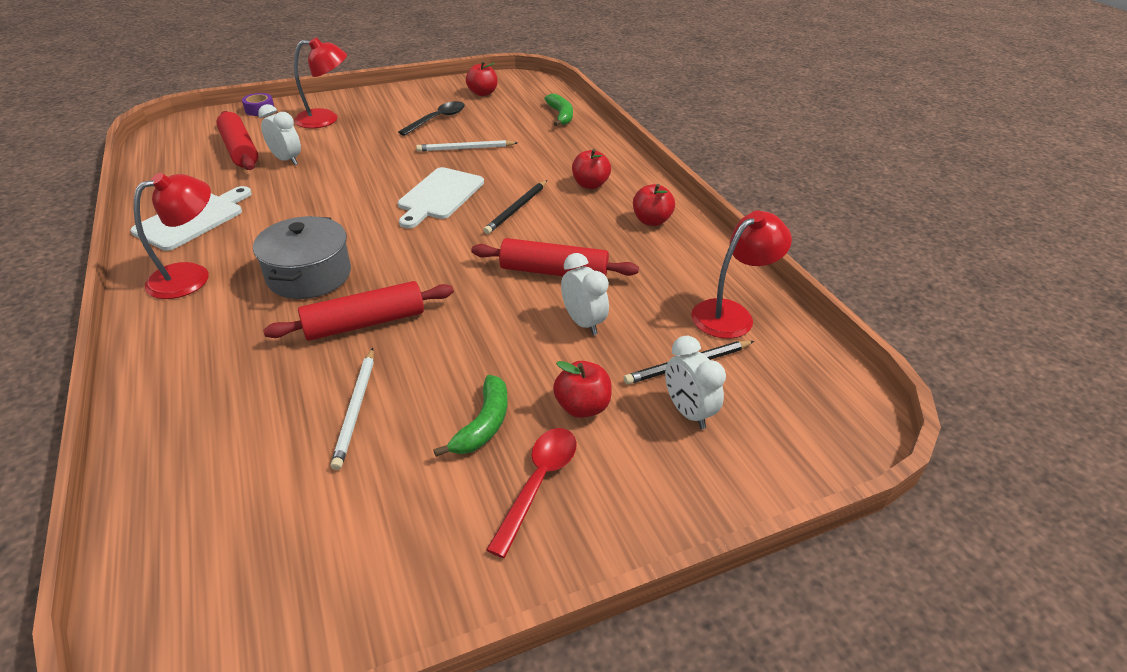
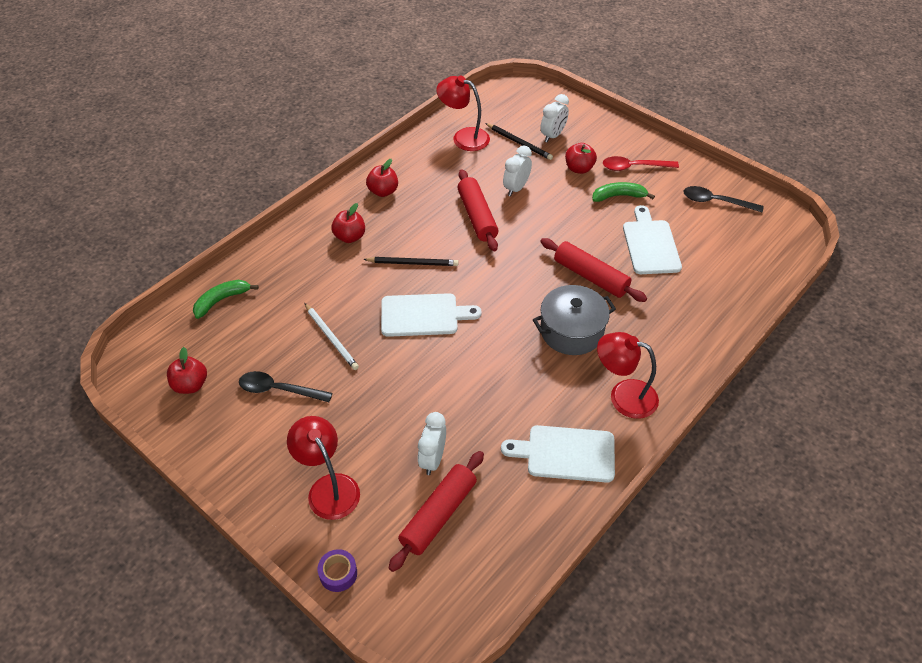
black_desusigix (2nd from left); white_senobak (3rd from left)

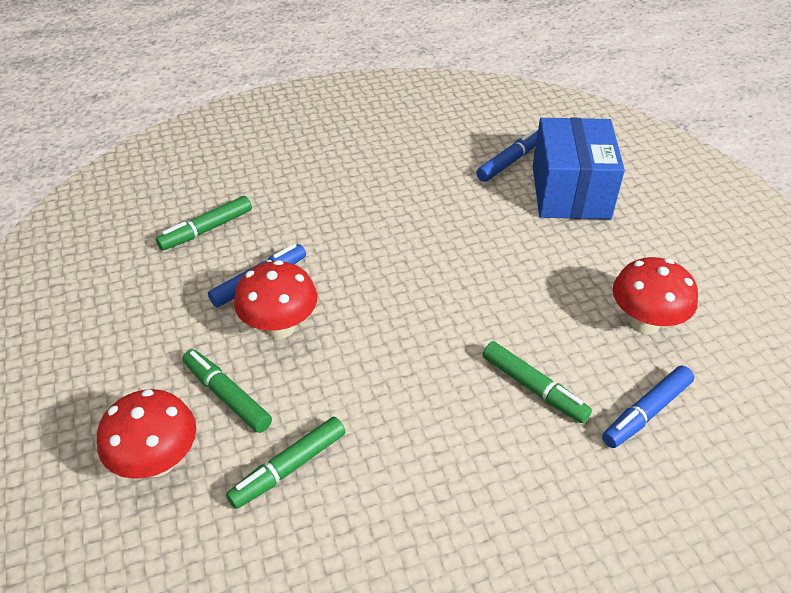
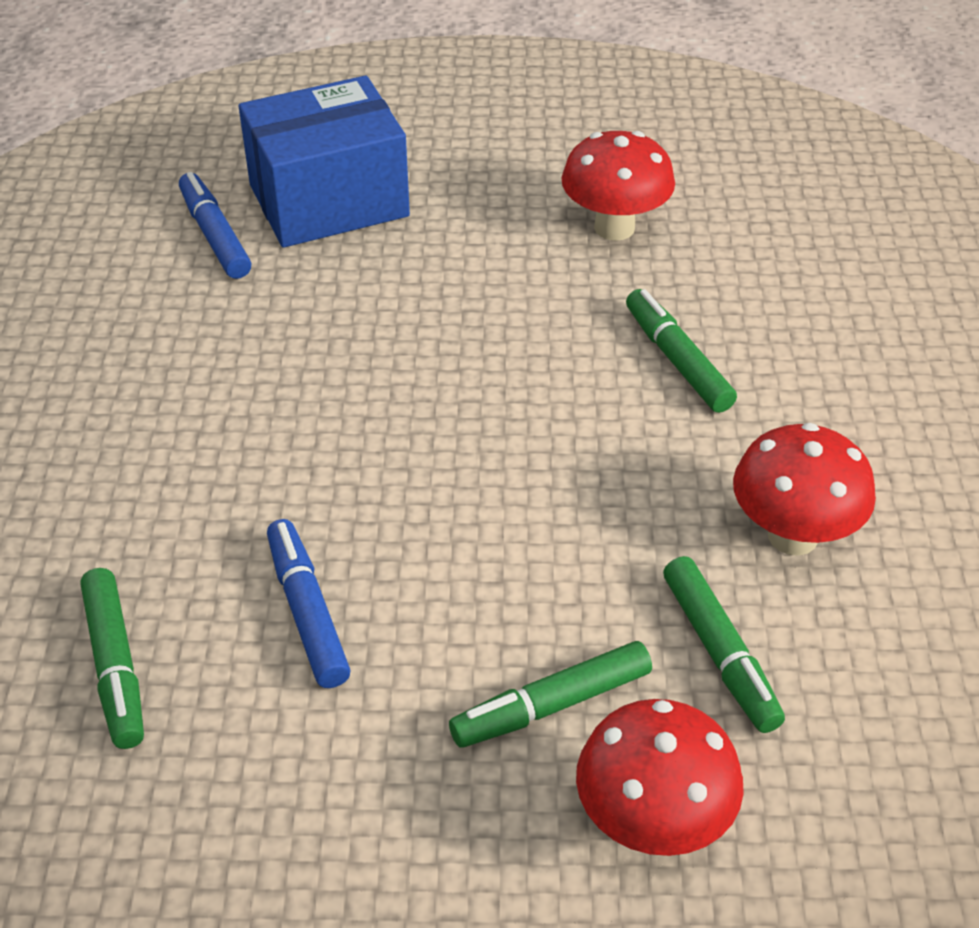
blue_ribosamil (3rd from left in the first image); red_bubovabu (3rd from left); green_ribosamil (3rd from left); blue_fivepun

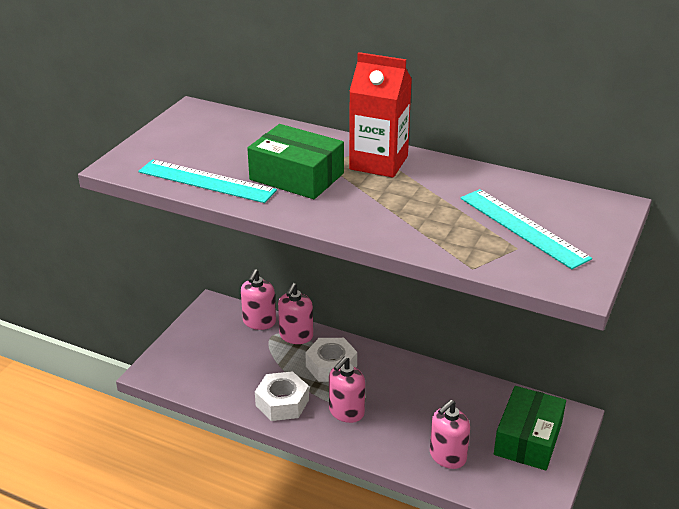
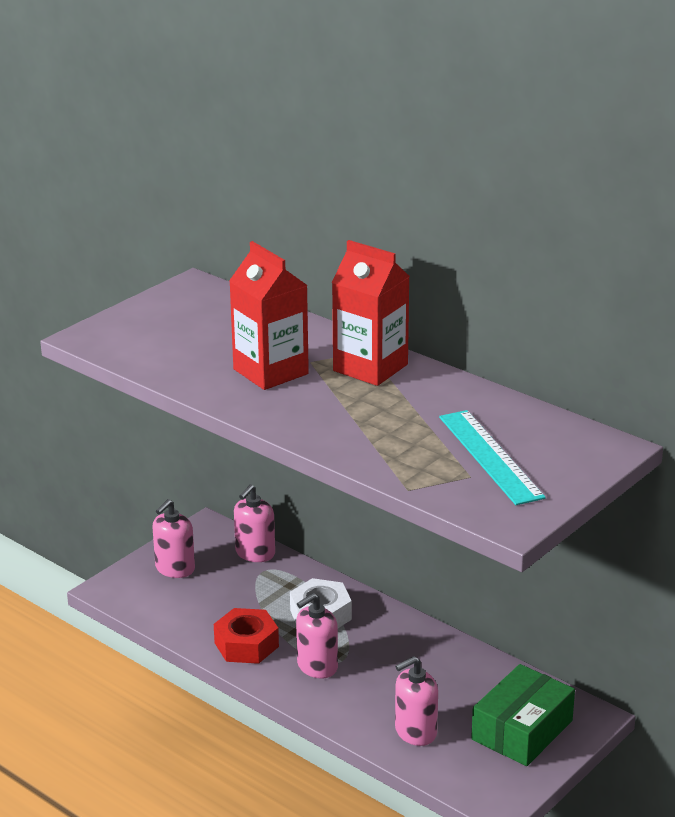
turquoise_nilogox (1st from left in the first image); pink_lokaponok (1st from left); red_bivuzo (1st from left); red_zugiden

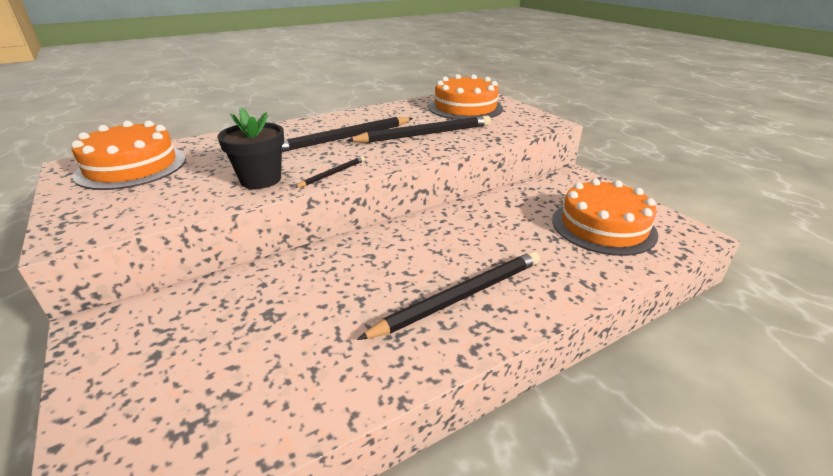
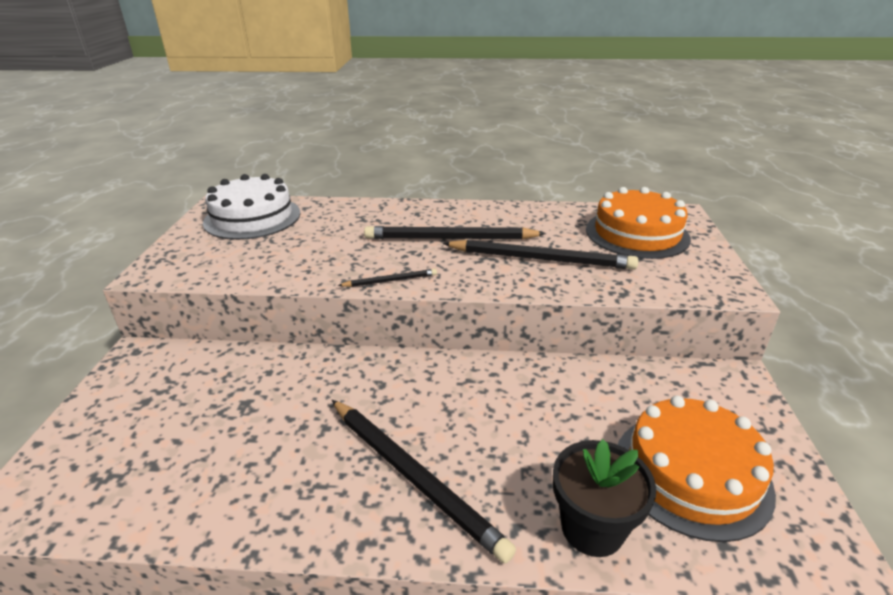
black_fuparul; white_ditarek; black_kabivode (2nd from left)

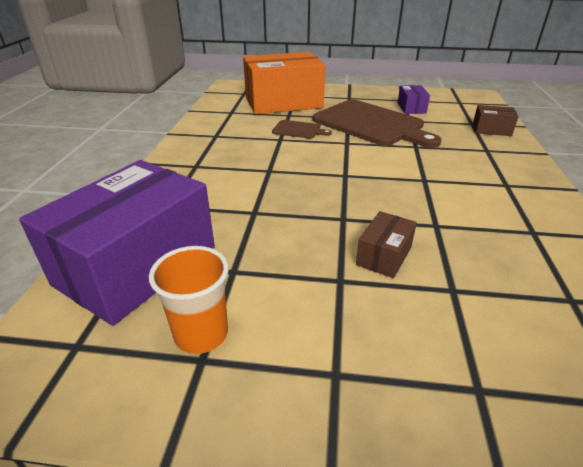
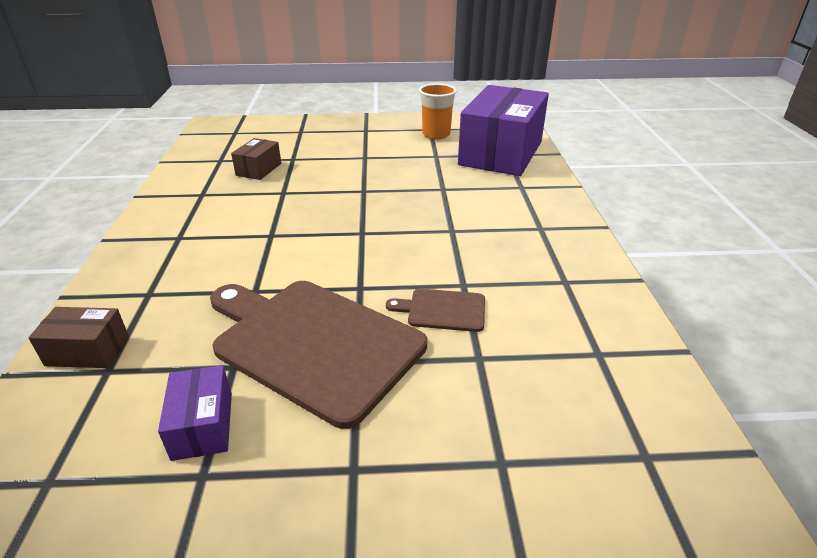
orange_fivepun; brown_fivepun (2nd from left)

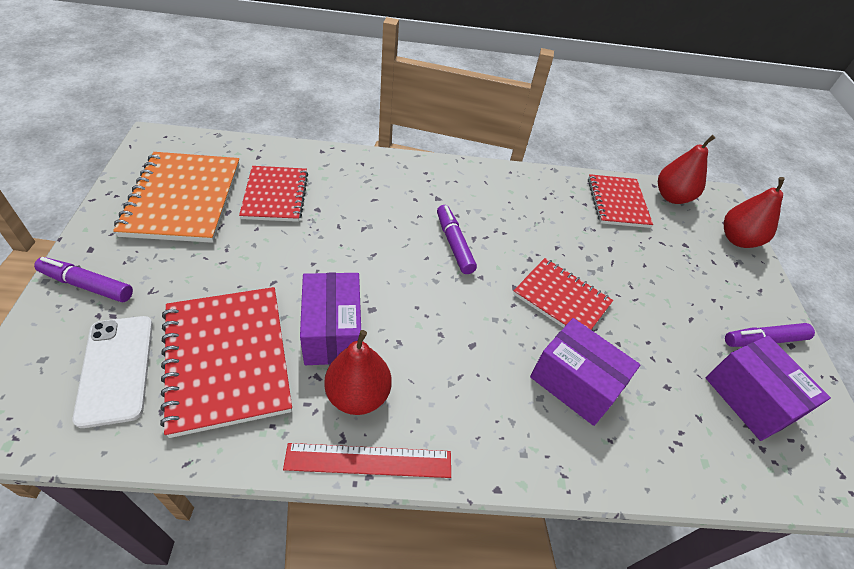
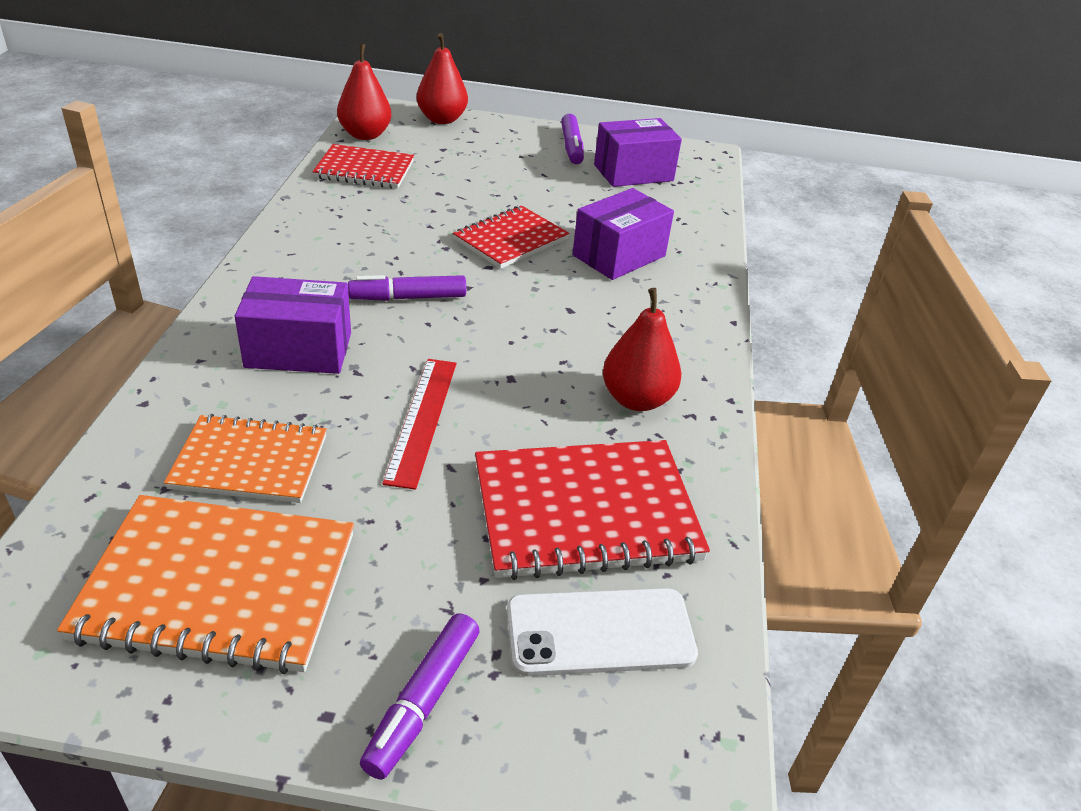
red_nilogox; purple_fivepun (1st from left); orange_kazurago (2nd from left)

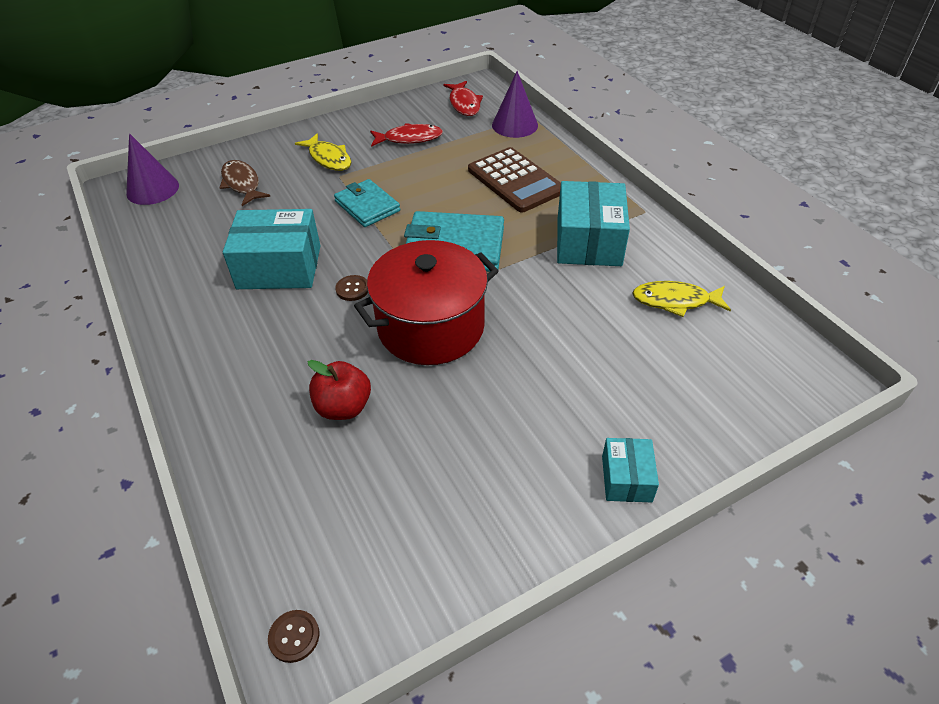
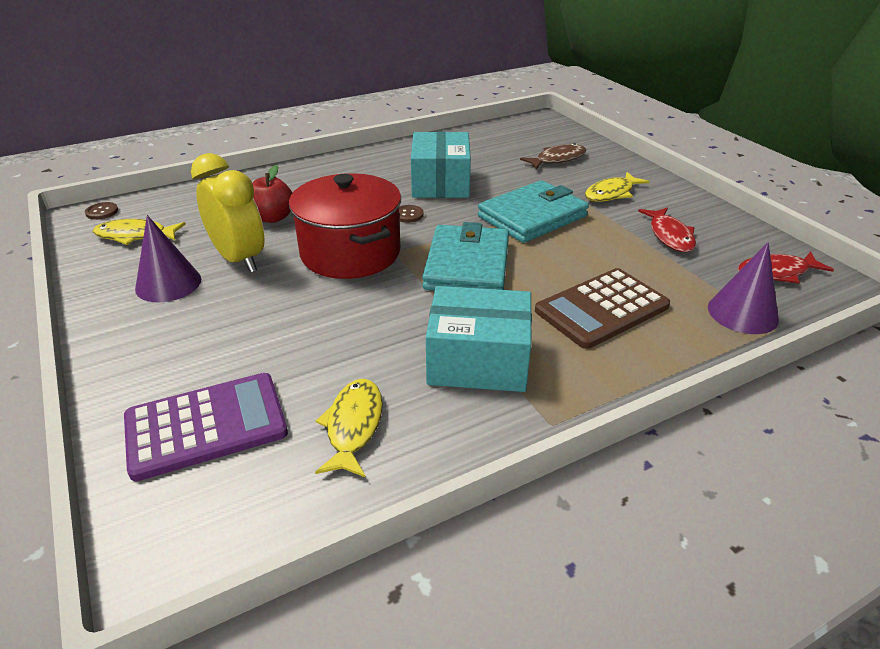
turquoise_fivepun (3rd from left in the first image); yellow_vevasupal (1st from left); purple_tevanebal; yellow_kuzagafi; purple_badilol (1st from left); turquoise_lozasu (2nd from left)

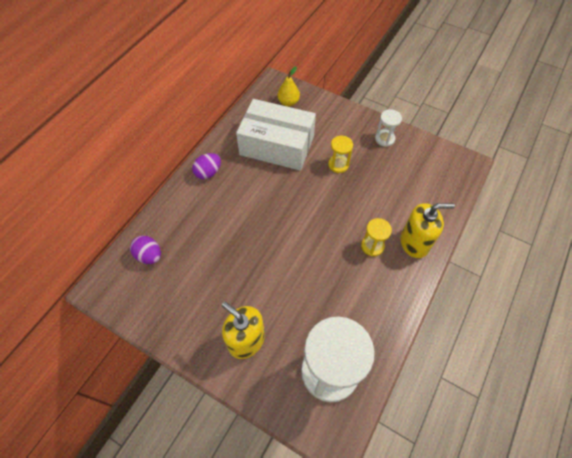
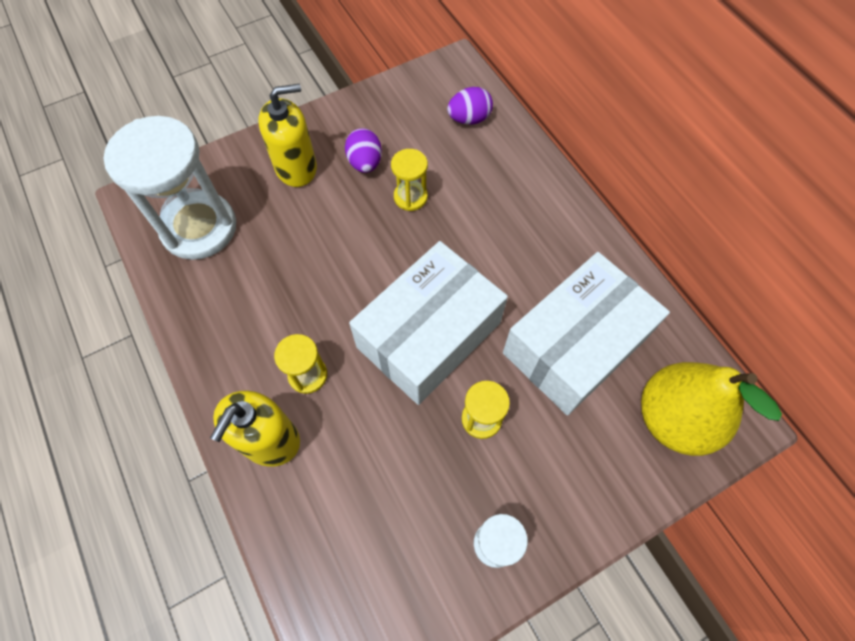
white_fivepun (1st from left); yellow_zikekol (2nd from left); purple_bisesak (1st from left); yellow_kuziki

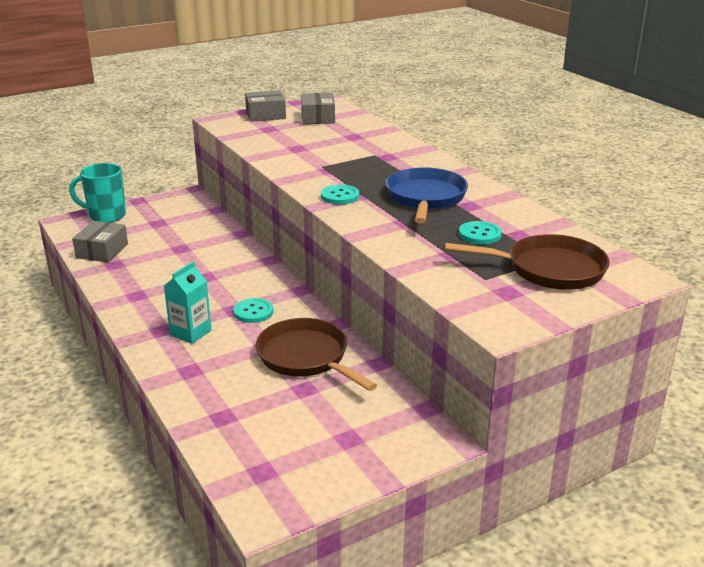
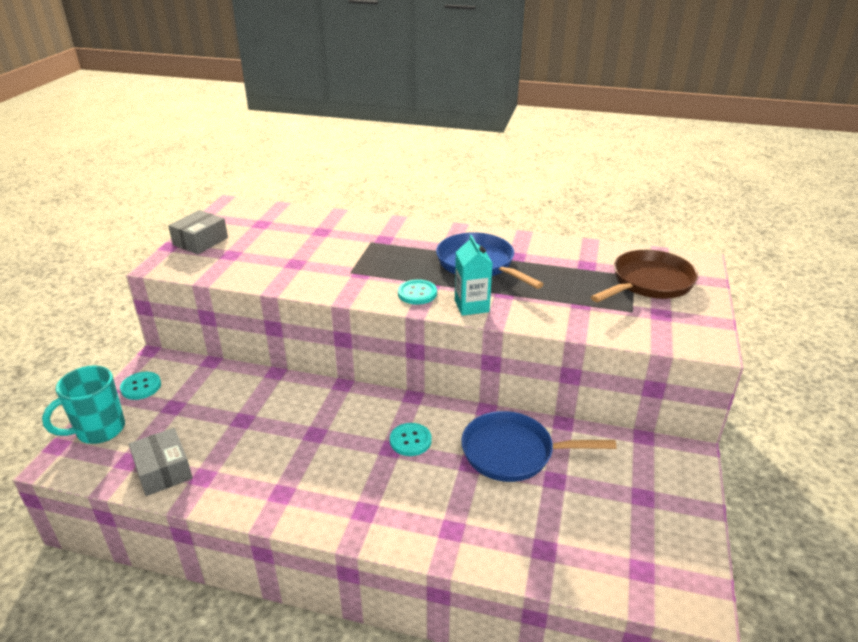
grey_fivepun (3rd from left in the first image); turquoise_bivuzo; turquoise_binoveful (1st from left); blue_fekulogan (2nd from left)

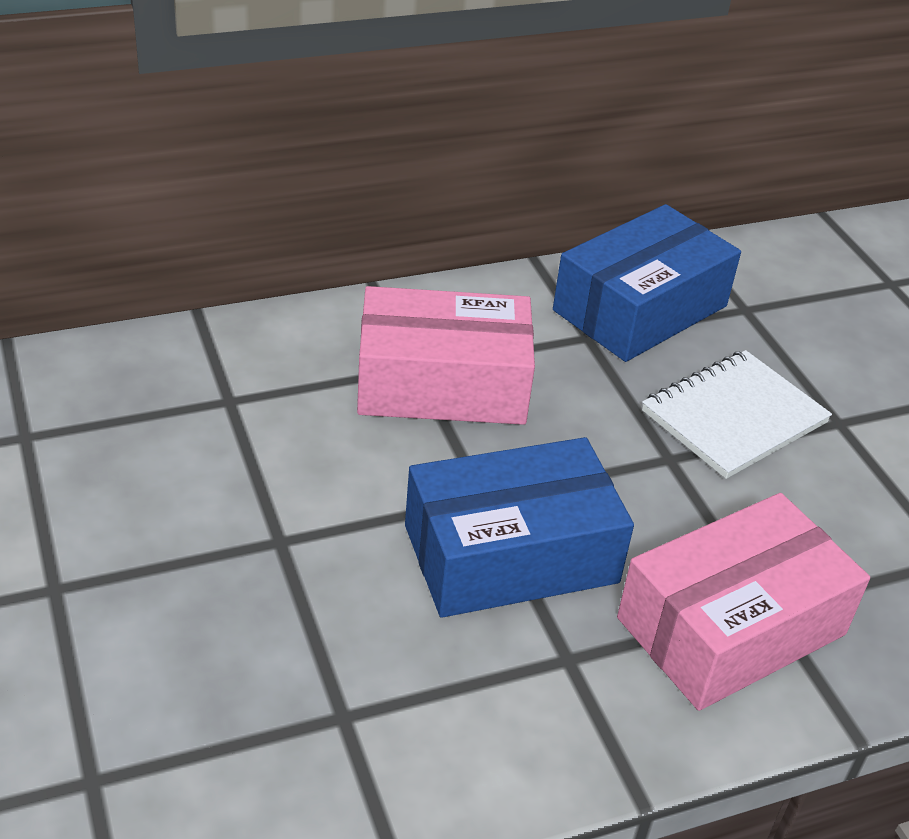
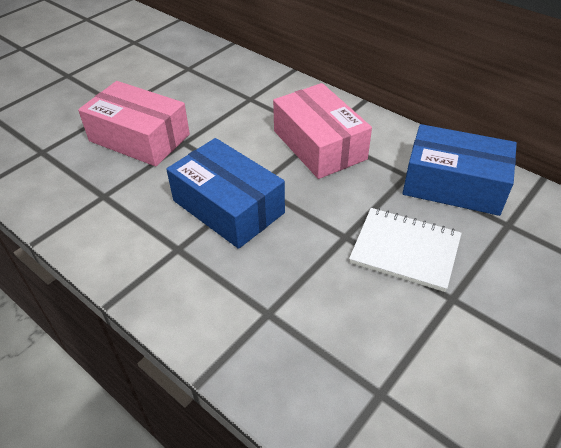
pink_fivepun (1st from left)

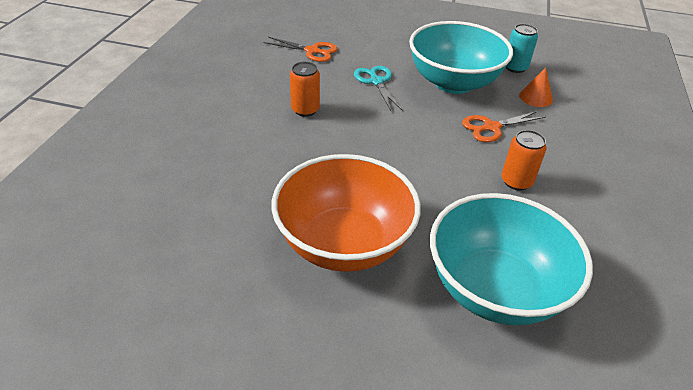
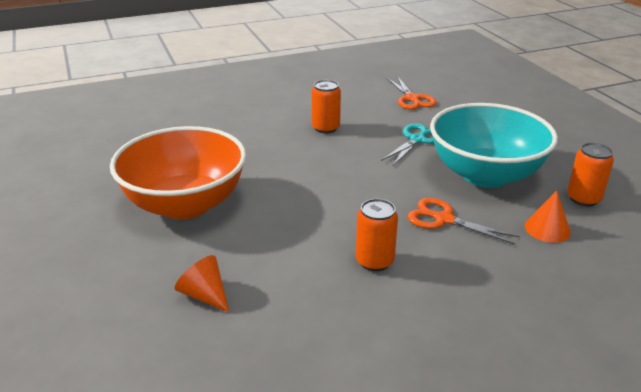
orange_badilol (1st from left); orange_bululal (3rd from left)

